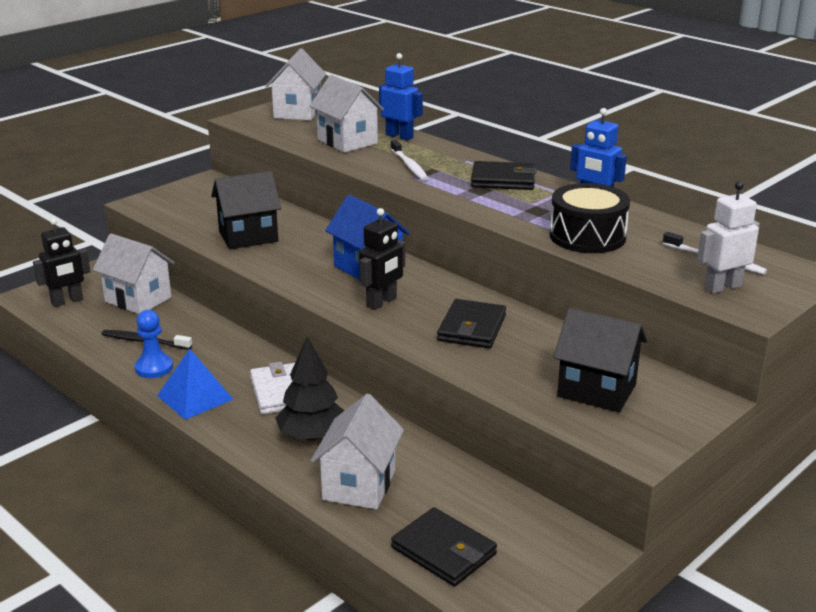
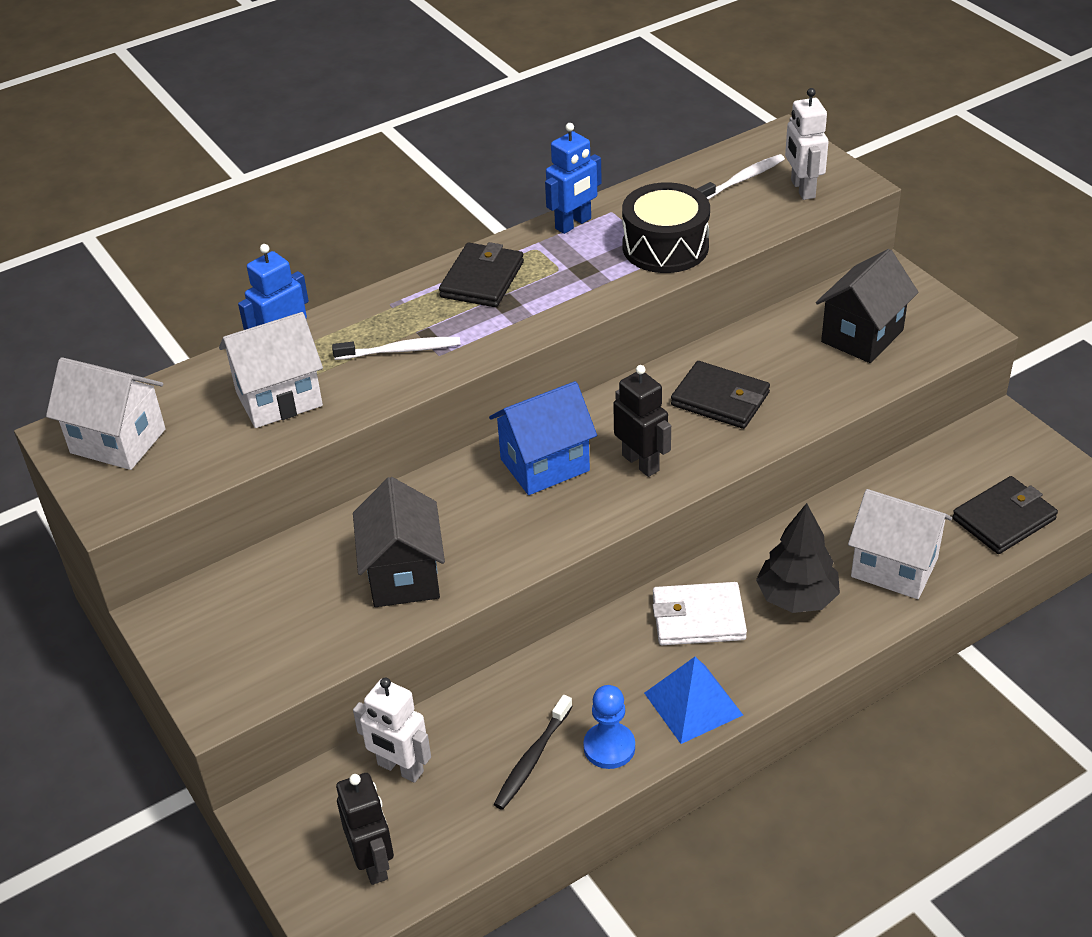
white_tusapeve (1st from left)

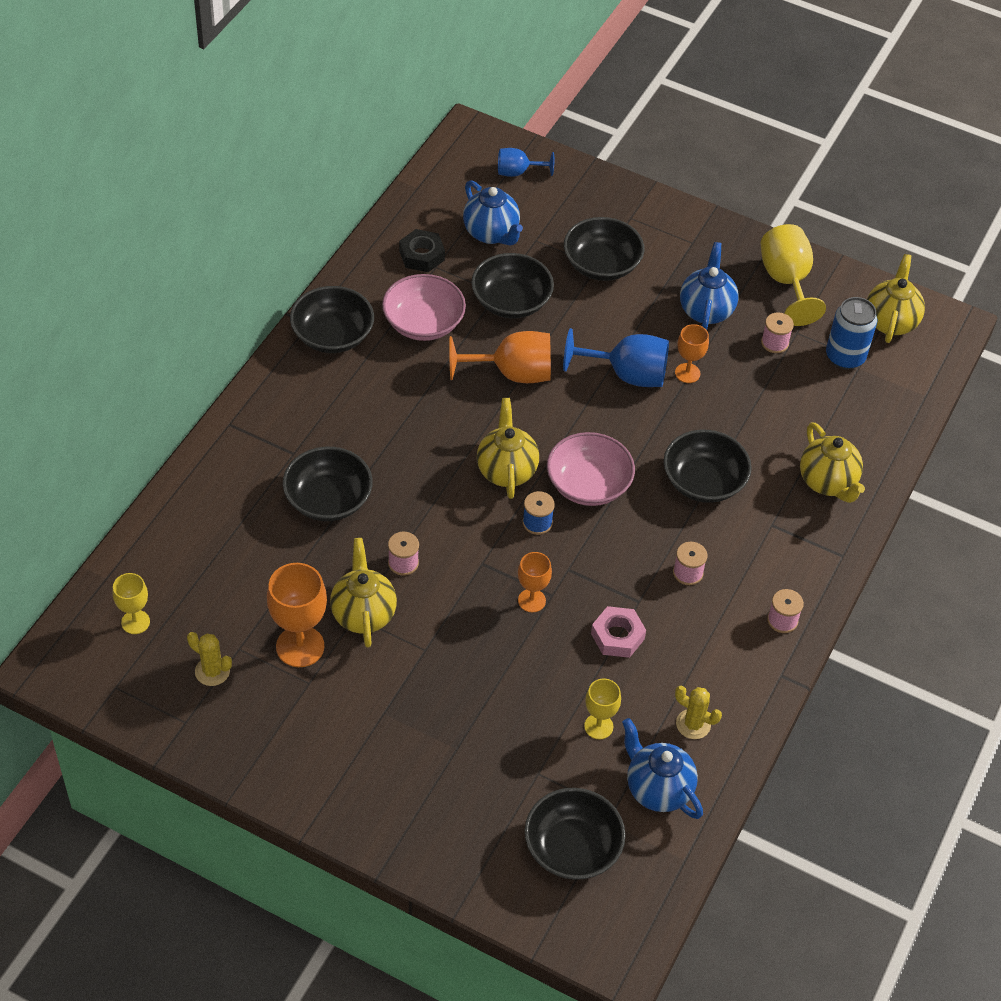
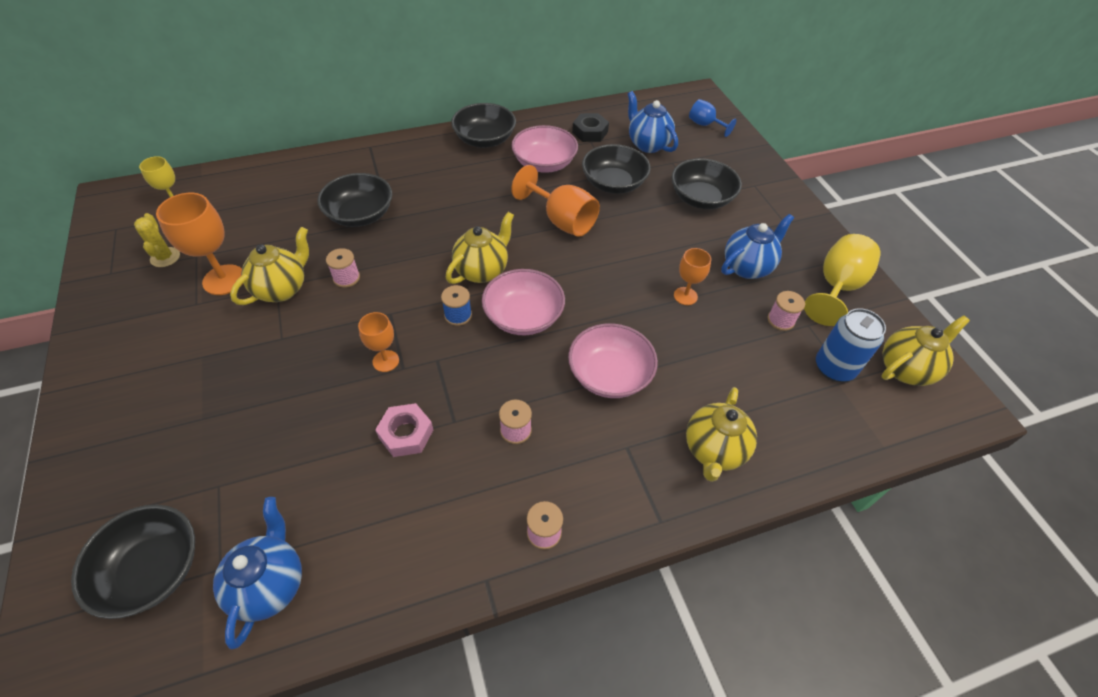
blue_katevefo (2nd from left in the first image); yellow_katevefo (2nd from left in the first image); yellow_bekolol (2nd from left in the first image); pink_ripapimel (3rd from left); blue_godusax (2nd from left)

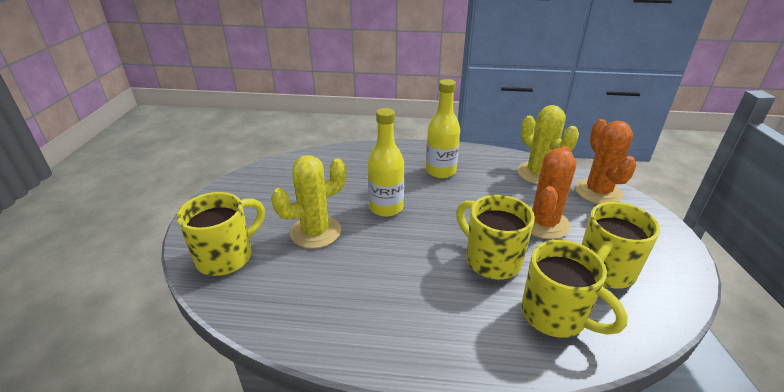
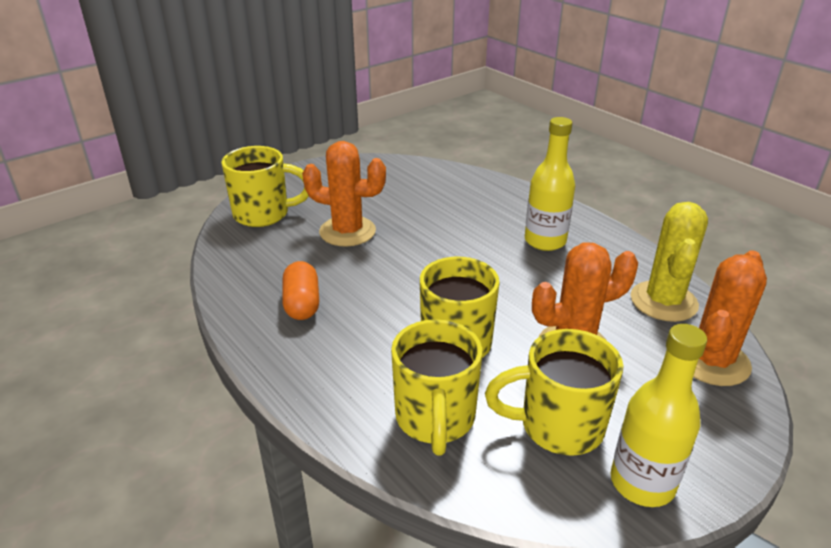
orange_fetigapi; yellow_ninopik (2nd from left); orange_bekolol (1st from left)

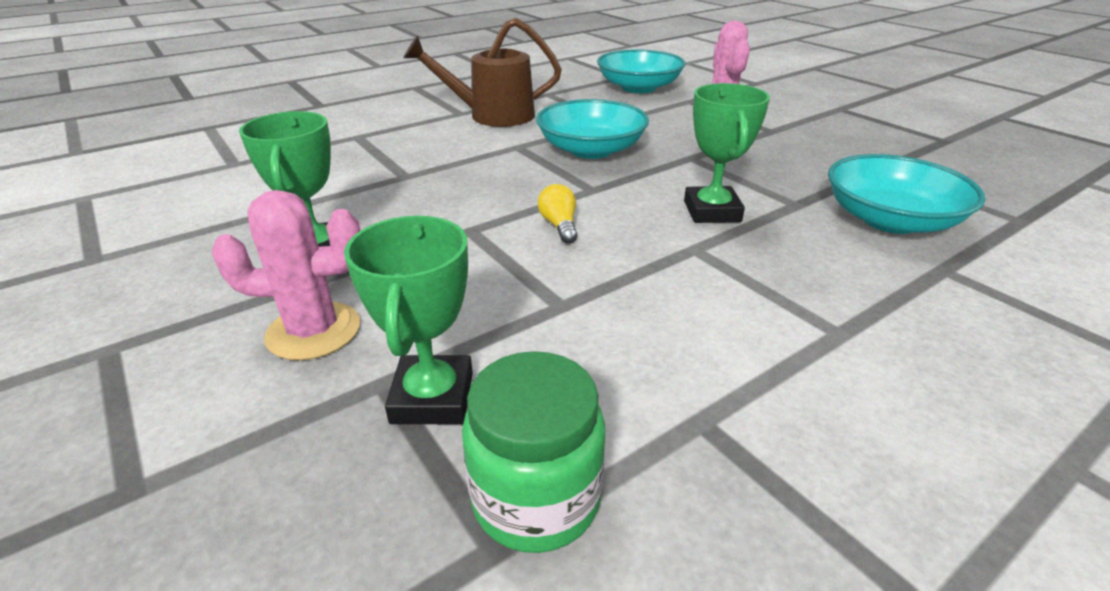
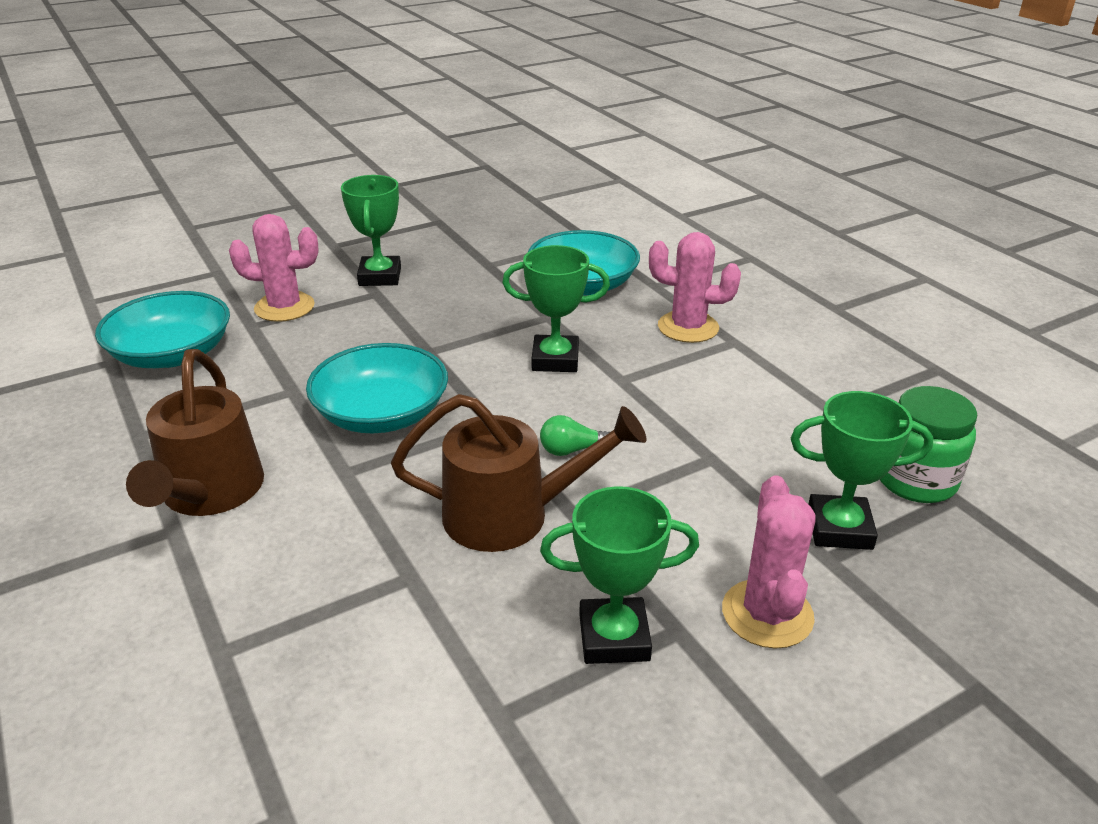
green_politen (1st from left); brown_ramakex (2nd from left); pink_bekolol (2nd from left); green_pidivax

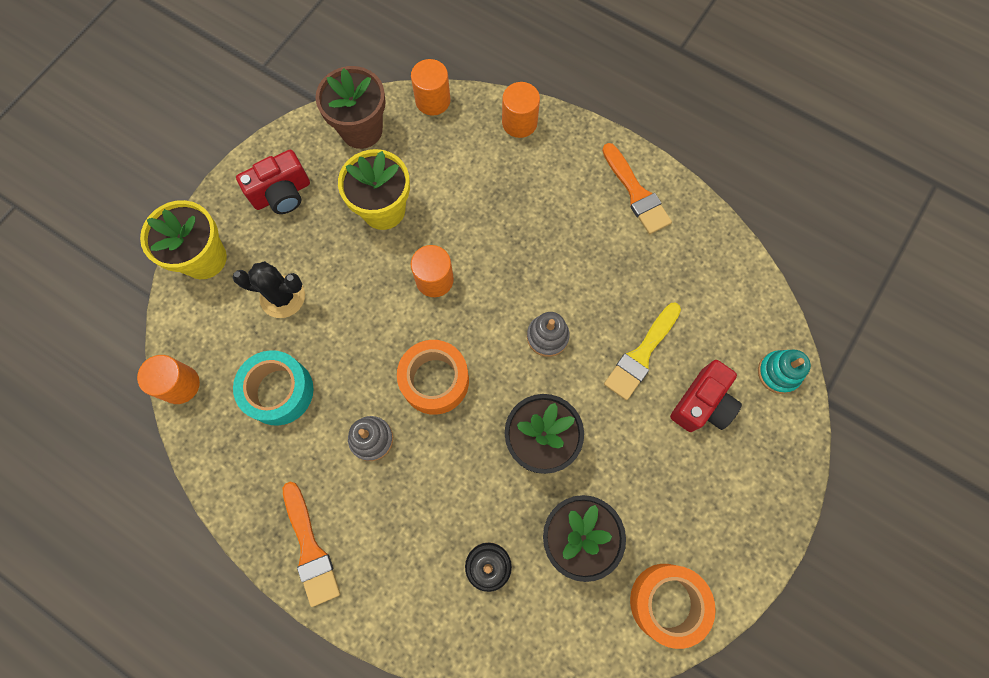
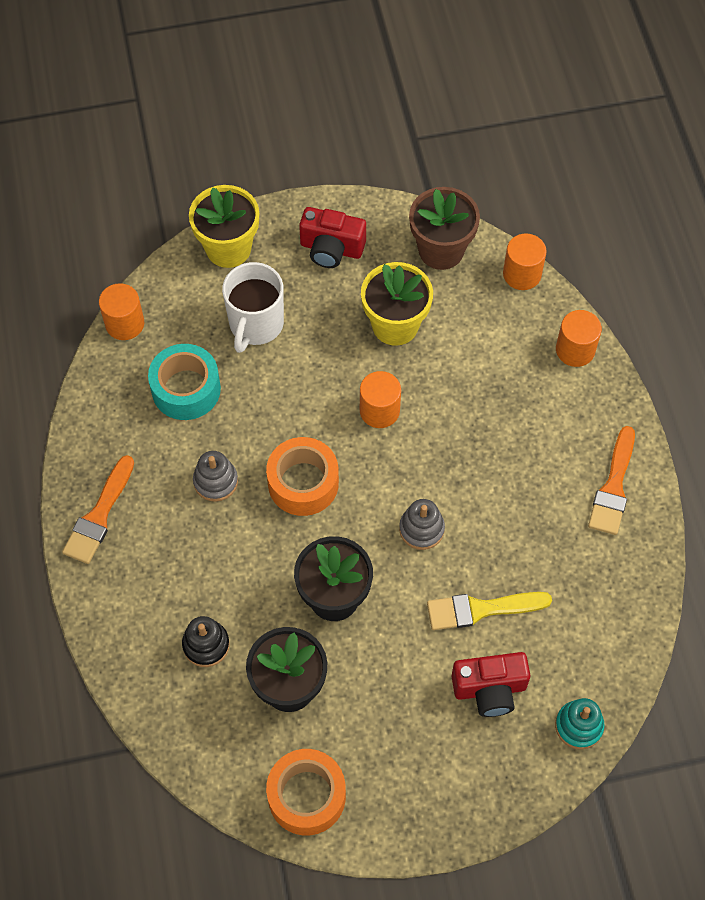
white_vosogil

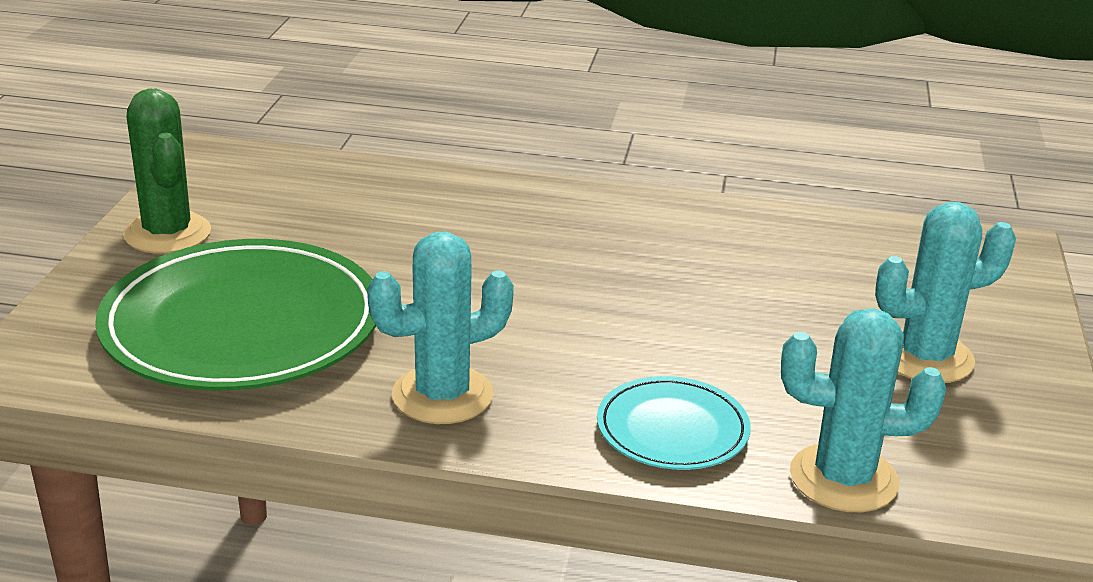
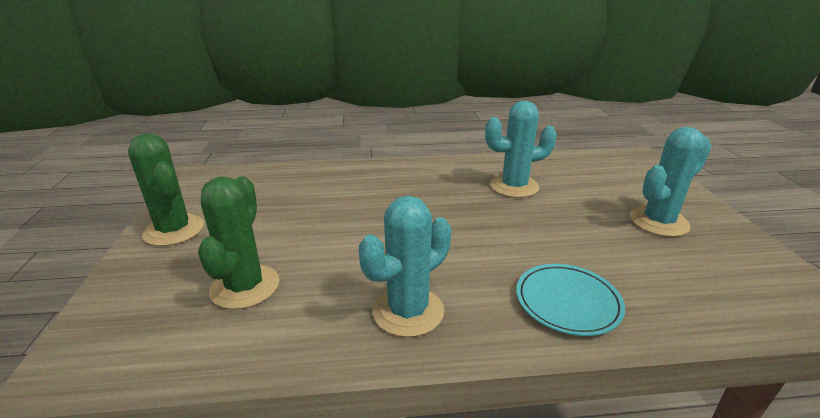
turquoise_bekolol (2nd from left); green_bekolol (2nd from left)

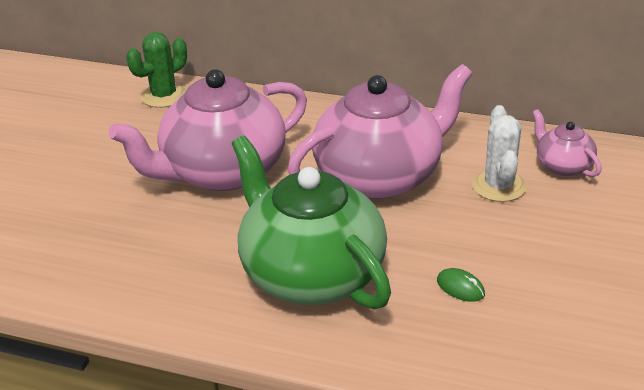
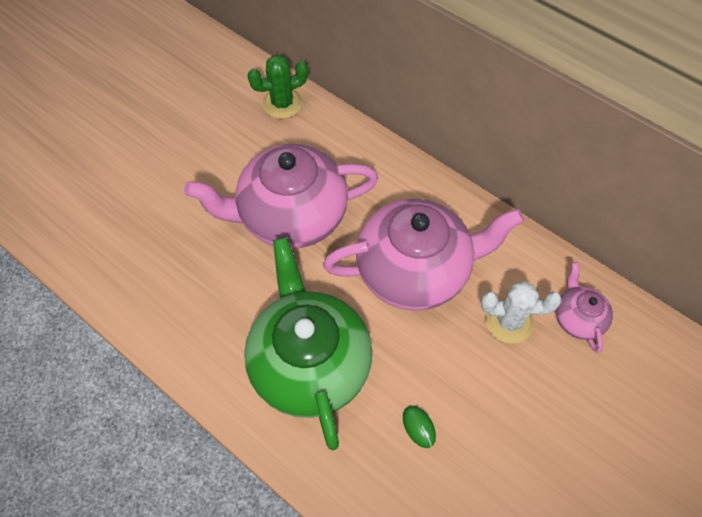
white_bekolol

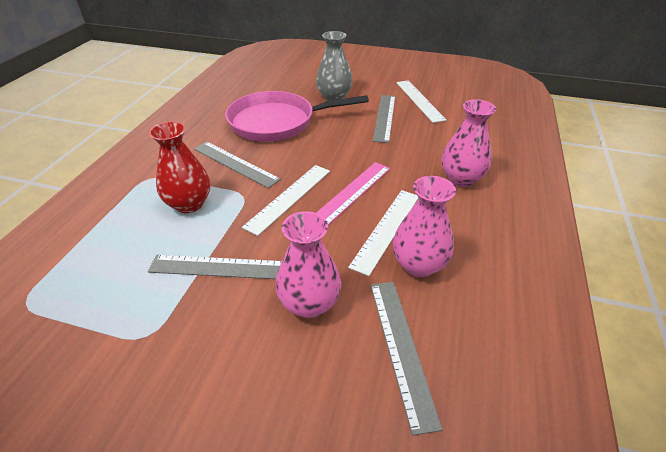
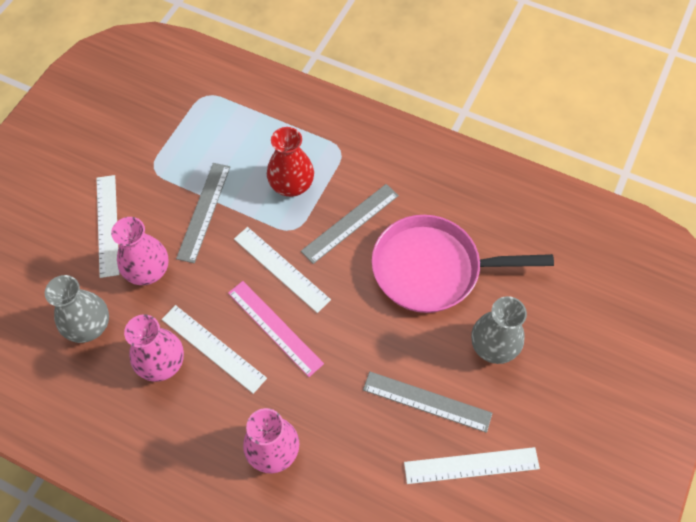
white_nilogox (1st from left); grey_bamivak (1st from left); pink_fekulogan

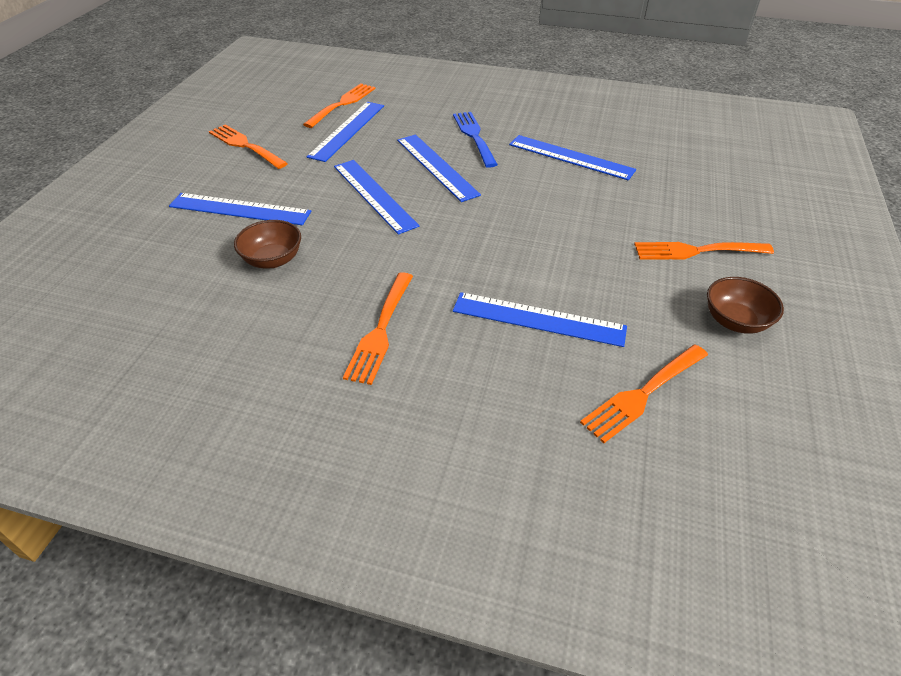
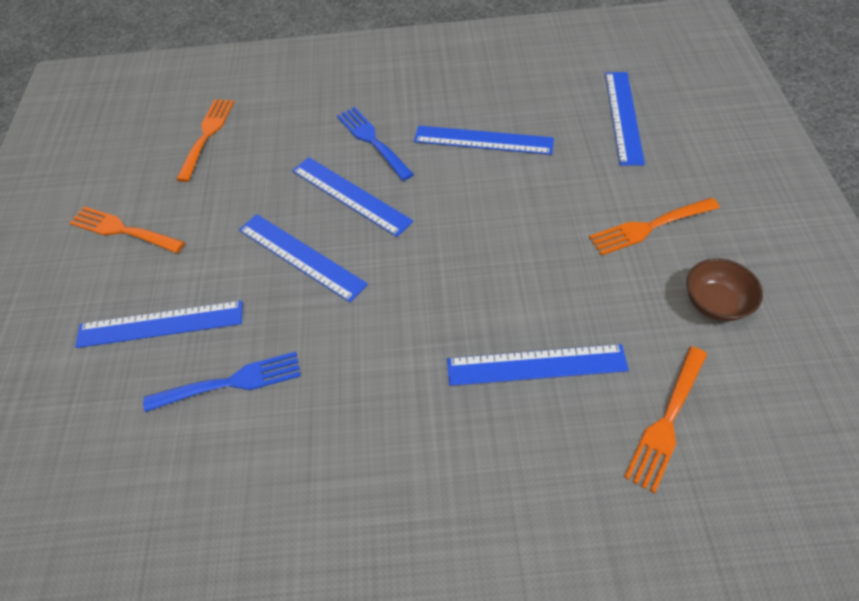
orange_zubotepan (3rd from left in the first image); blue_nilogox (6th from left); blue_zubotepan (1st from left)

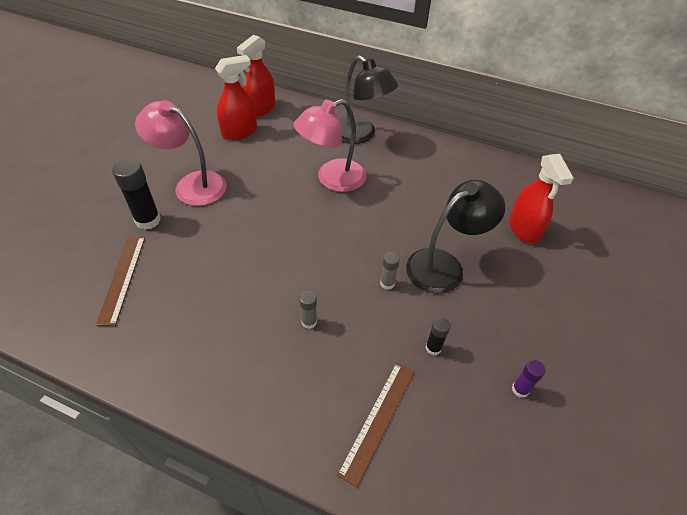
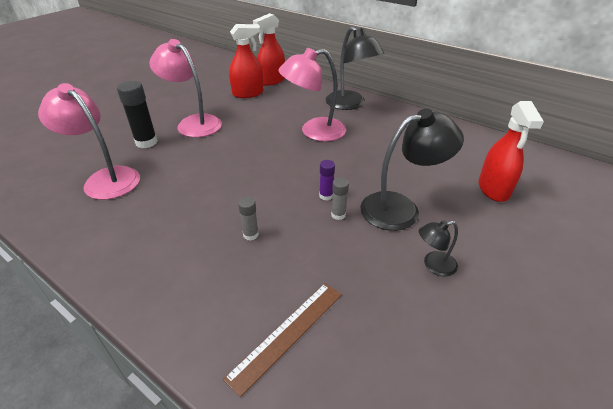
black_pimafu (2nd from left in the first image); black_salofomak (3rd from left); purple_pimafu; pink_salofomak (1st from left)

